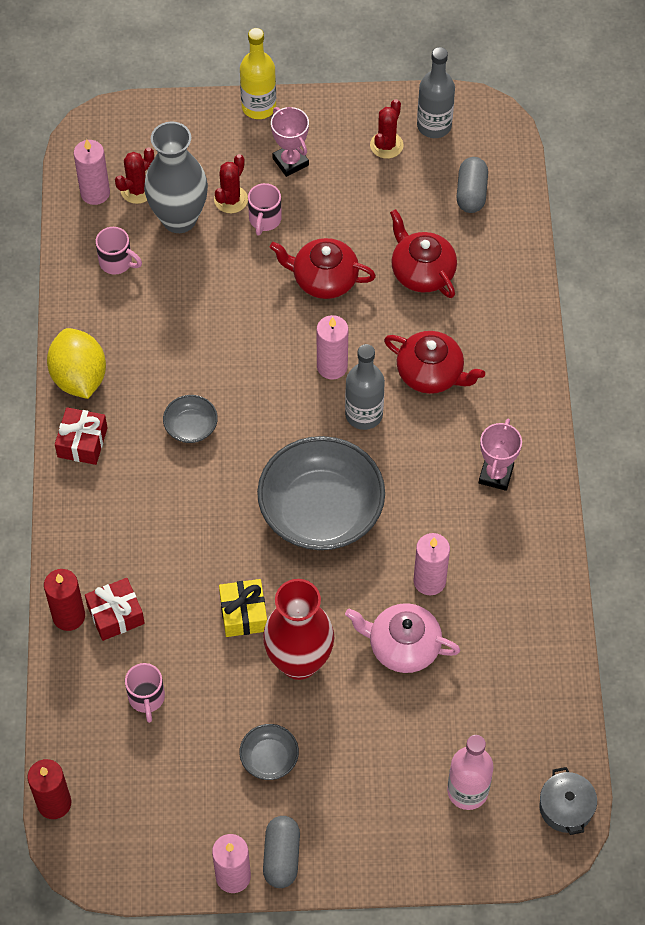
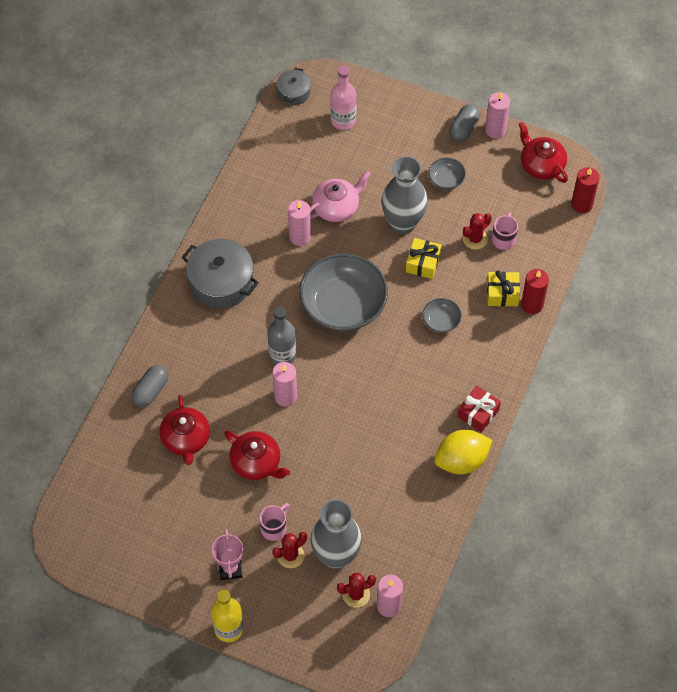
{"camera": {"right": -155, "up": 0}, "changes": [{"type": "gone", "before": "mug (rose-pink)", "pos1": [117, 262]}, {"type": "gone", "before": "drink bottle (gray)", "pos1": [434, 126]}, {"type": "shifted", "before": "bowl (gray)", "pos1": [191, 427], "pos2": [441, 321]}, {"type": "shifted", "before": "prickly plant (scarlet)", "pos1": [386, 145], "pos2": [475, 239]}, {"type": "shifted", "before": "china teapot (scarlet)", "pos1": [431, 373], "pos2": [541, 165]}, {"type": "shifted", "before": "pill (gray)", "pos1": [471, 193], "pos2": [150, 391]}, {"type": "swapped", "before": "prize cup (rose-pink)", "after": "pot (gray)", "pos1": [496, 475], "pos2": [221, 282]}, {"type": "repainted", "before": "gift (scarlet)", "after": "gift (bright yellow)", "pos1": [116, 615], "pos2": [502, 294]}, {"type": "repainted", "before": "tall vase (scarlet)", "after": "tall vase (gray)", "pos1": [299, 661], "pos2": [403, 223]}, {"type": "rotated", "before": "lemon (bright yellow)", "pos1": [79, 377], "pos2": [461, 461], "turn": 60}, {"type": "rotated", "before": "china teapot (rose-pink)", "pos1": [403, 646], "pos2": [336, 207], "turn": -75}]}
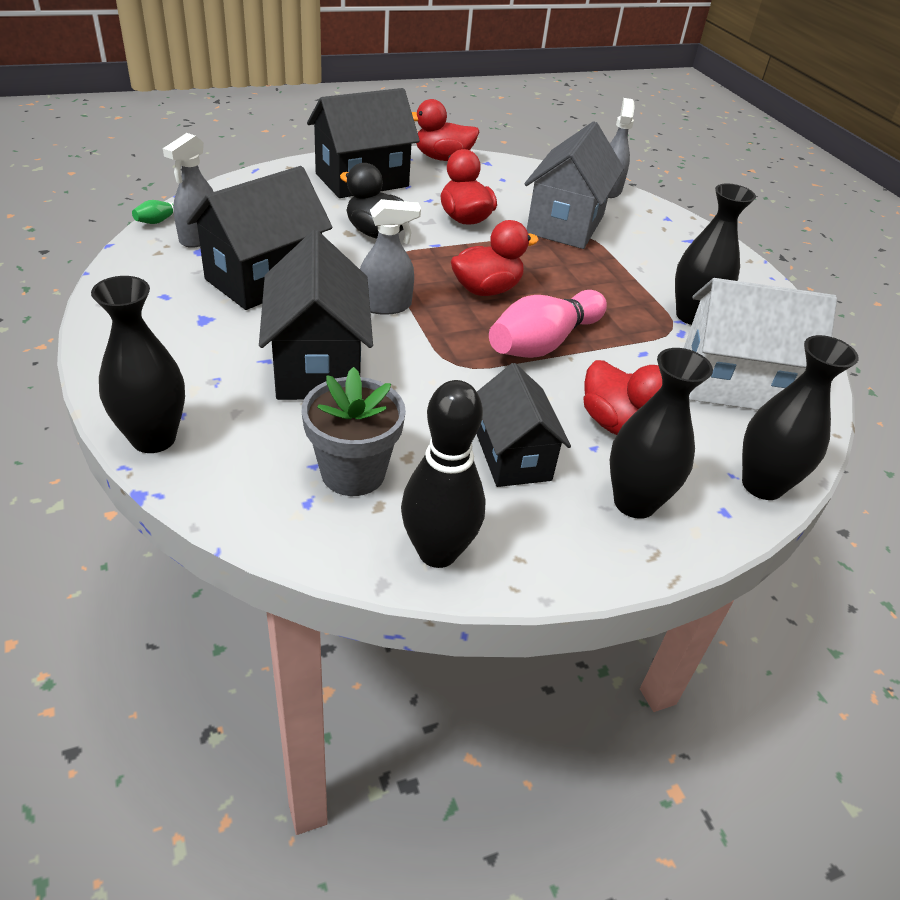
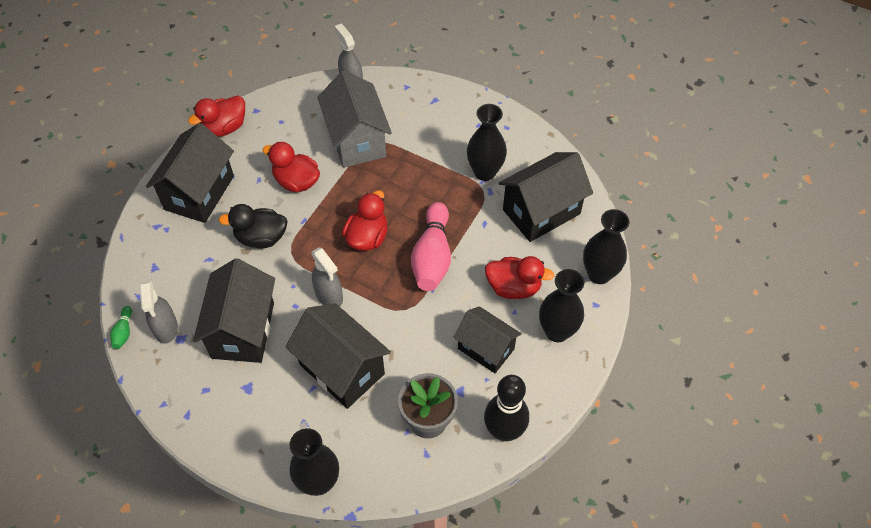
{"camera": {"right": -35, "up": 15}, "changes": [{"type": "repainted", "before": "toy house (snow-white)", "after": "toy house (jet-black)", "pos1": [734, 384], "pos2": [541, 212]}, {"type": "rotated", "before": "spray bottle (gray)", "pos1": [386, 306], "pos2": [329, 295], "turn": 105}]}
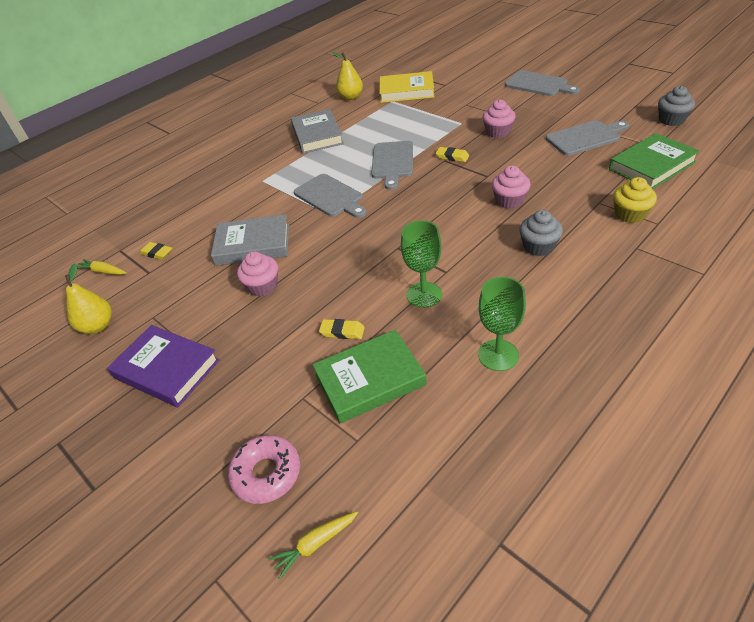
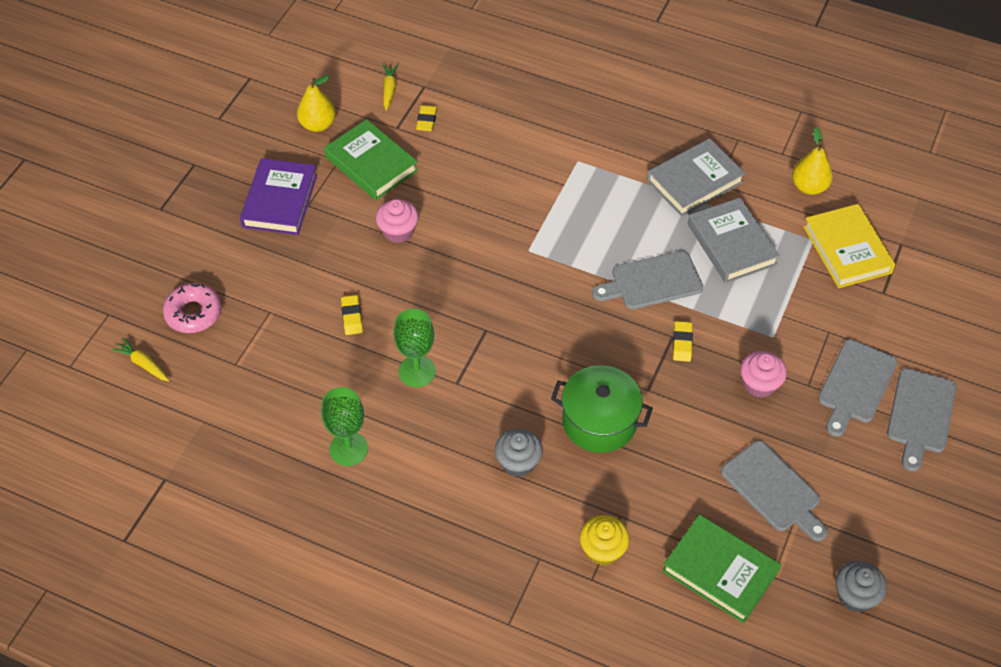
{"camera": {"right": 65, "up": 10}, "changes": [{"type": "shifted", "before": "hardback (gray)", "pos1": [253, 244], "pos2": [731, 244]}, {"type": "shifted", "before": "cutting board (gray)", "pos1": [330, 196], "pos2": [856, 385]}, {"type": "shifted", "before": "hardback (leaf-green)", "pos1": [370, 379], "pos2": [371, 164]}, {"type": "swapped", "before": "fairy cake (rose-pink)", "after": "pot (leaf-green)", "pos1": [509, 201], "pos2": [599, 421]}]}
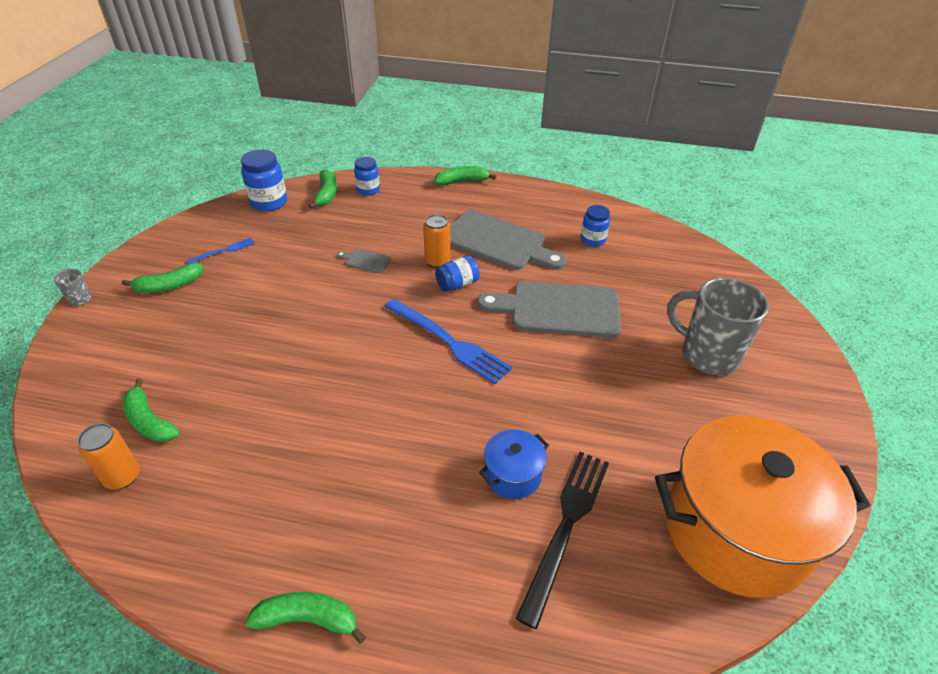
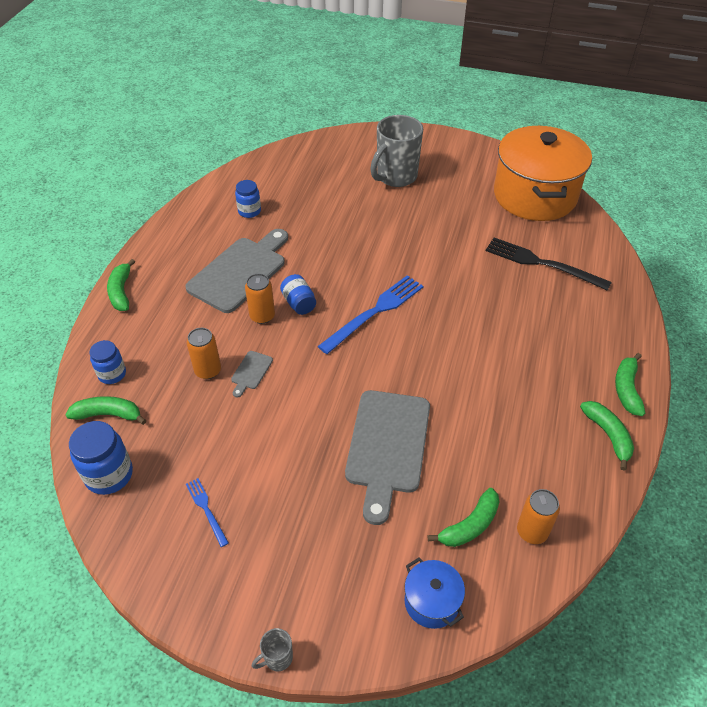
{"camera": {"right": -85, "up": 5}, "changes": [{"type": "new", "after": "can (bright orange)", "pos2": [208, 370]}, {"type": "shifted", "before": "banana fruit (leaf-green)", "pos1": [169, 286], "pos2": [608, 435]}, {"type": "shifted", "before": "cutting board (gray)", "pos1": [558, 309], "pos2": [387, 446]}, {"type": "shifted", "before": "pot (blue)", "pos1": [512, 475], "pos2": [431, 602]}]}
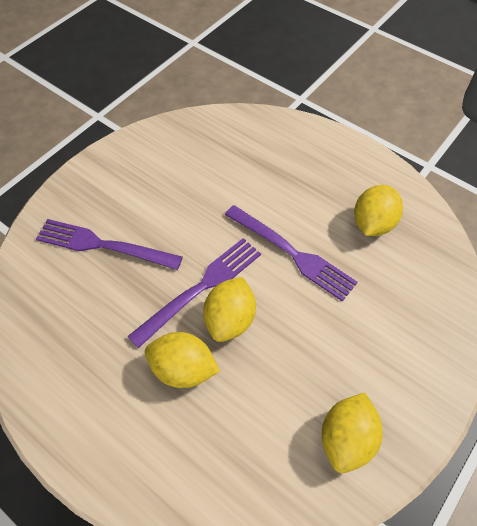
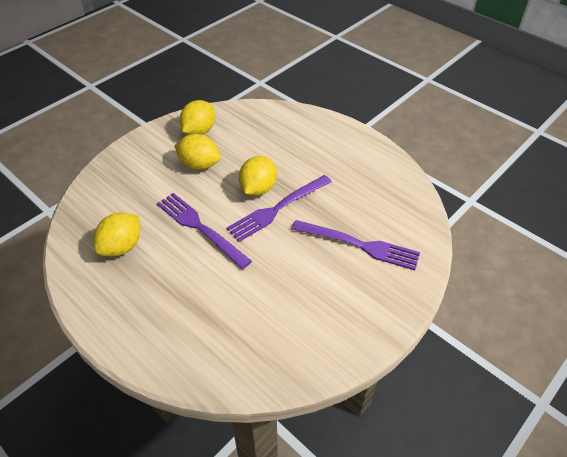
{"camera": {"right": -175, "up": -10}, "changes": [{"type": "shifted", "before": "lemon (bright yellow)", "pos1": [183, 369], "pos2": [199, 165]}]}
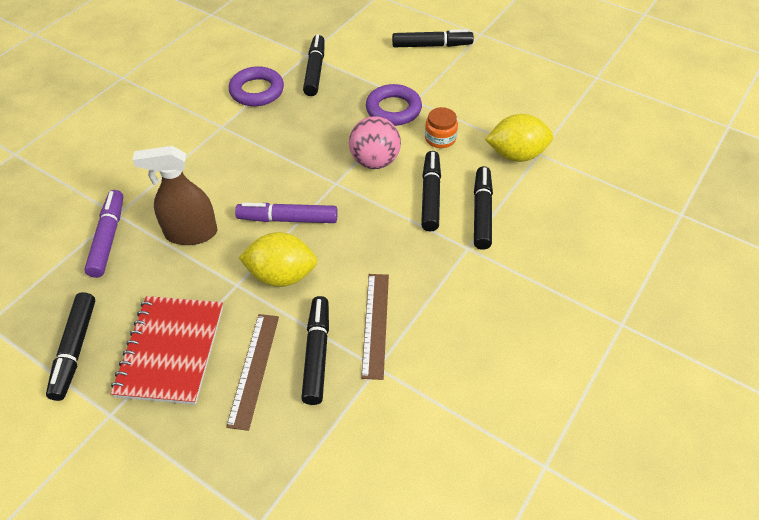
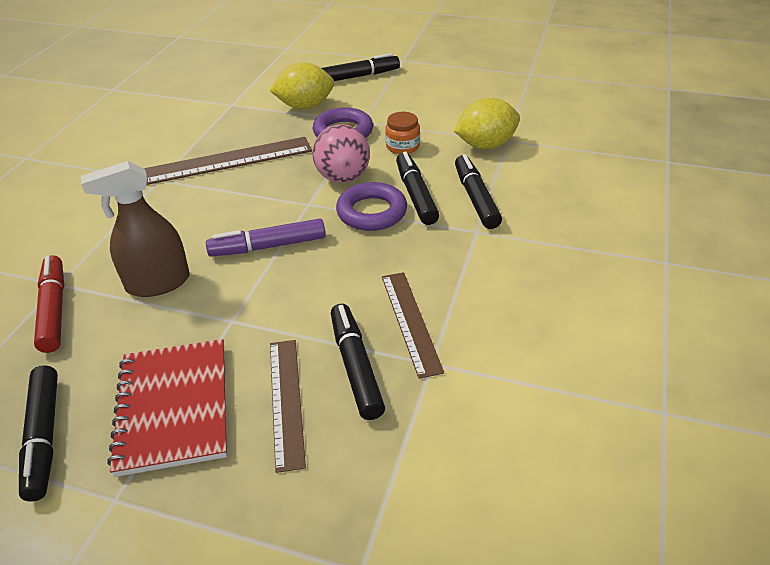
{"camera": {"right": -15, "up": -10}, "changes": [{"type": "gone", "before": "marker pen (jet-black)", "pos1": [315, 71]}, {"type": "new", "after": "measuring stick (dark brown)", "pos2": [228, 160]}, {"type": "shifted", "before": "hoop (purple)", "pos1": [257, 91], "pos2": [372, 212]}, {"type": "shifted", "before": "lemon (bright yellow)", "pos1": [281, 275], "pos2": [305, 106]}, {"type": "repainted", "before": "marker pen (purple)", "after": "marker pen (scarlet)", "pos1": [108, 238], "pos2": [54, 310]}]}
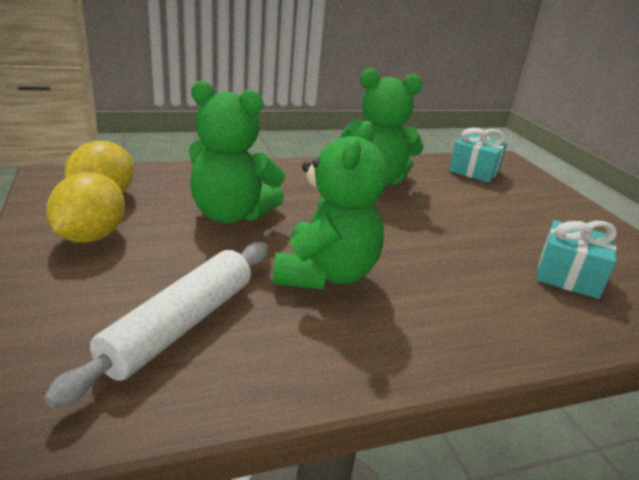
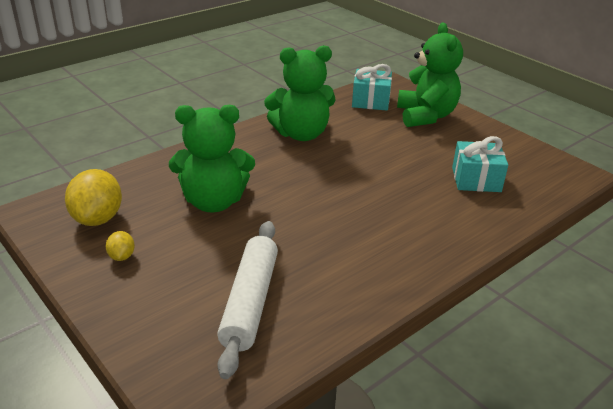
{"camera": {"right": -20, "up": 5}, "changes": [{"type": "shifted", "before": "teddy bear (leaf-green)", "pos1": [325, 274], "pos2": [425, 116]}, {"type": "scaled", "before": "lemon (bright yellow)", "pos1": [90, 236], "pos2": [122, 256], "scale": 0.49}]}
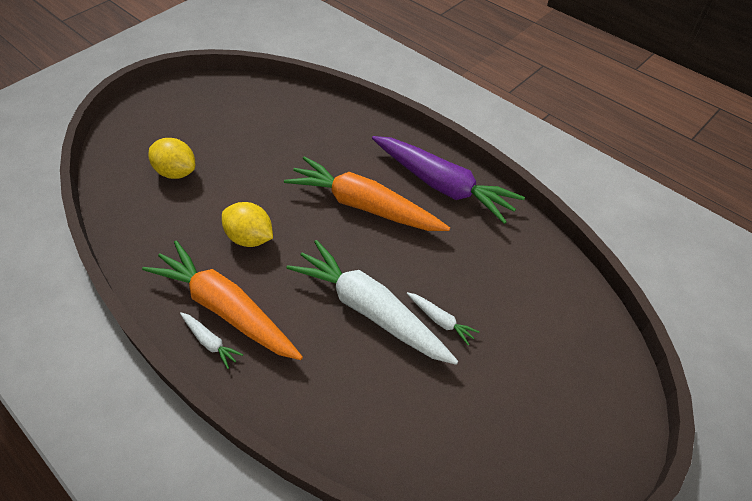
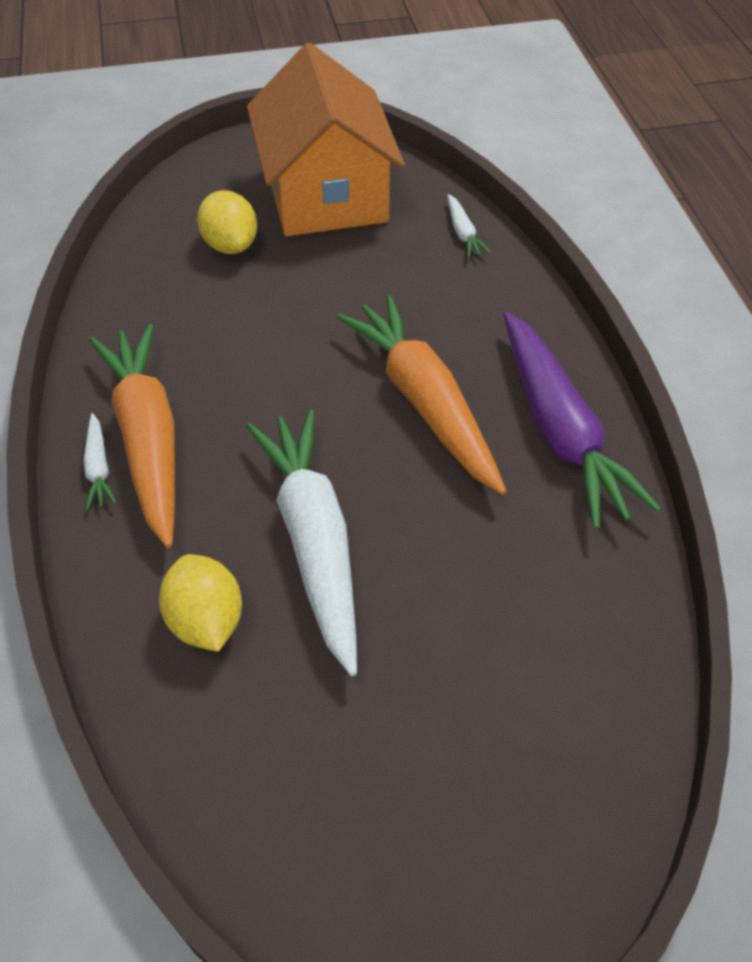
{"camera": {"right": 35, "up": 0}, "changes": [{"type": "new", "after": "toy house (bright orange)", "pos2": [326, 194]}, {"type": "shifted", "before": "lemon (bright yellow)", "pos1": [250, 238], "pos2": [206, 621]}, {"type": "shifted", "before": "root vegetable (snow-white)", "pos1": [440, 320], "pos2": [463, 233]}]}
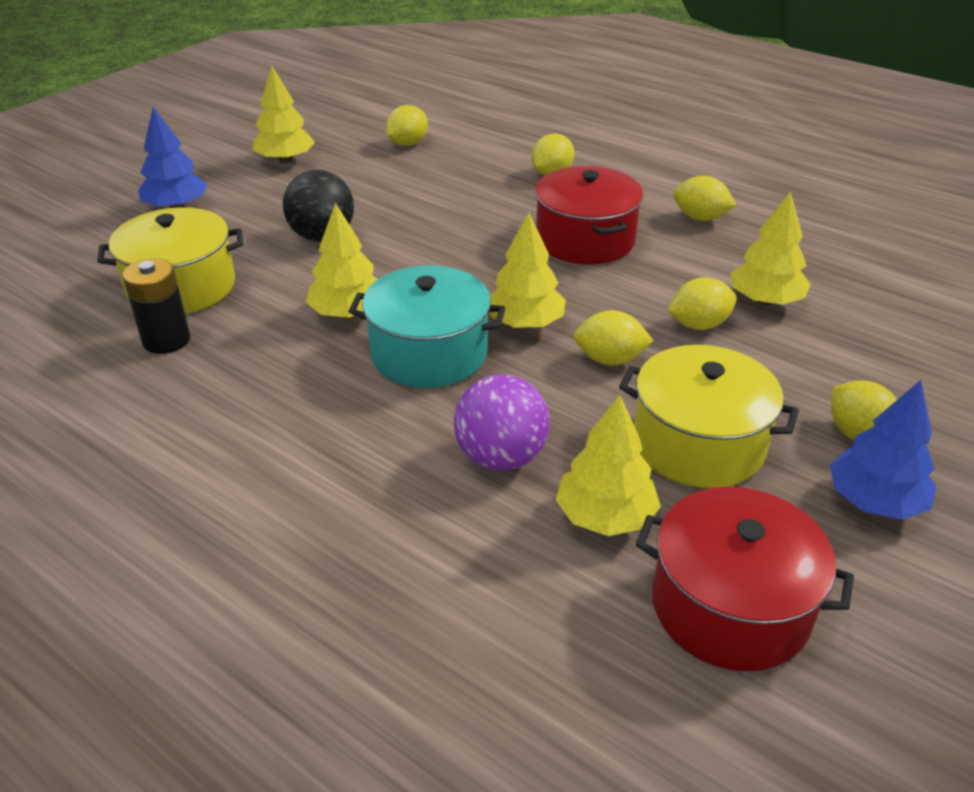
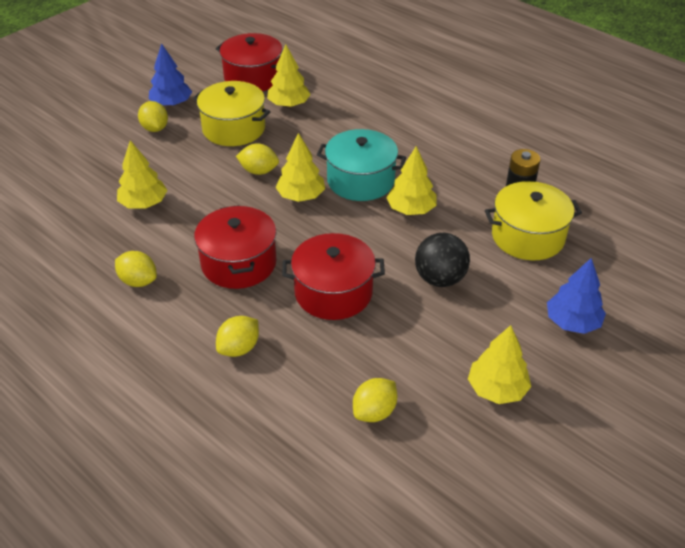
{"camera": {"right": -175, "up": 5}, "changes": [{"type": "gone", "before": "ball (purple)", "pos1": [501, 457]}, {"type": "gone", "before": "lemon (bright yellow)", "pos1": [698, 325]}, {"type": "new", "after": "pot (scarlet)", "pos2": [333, 292]}]}
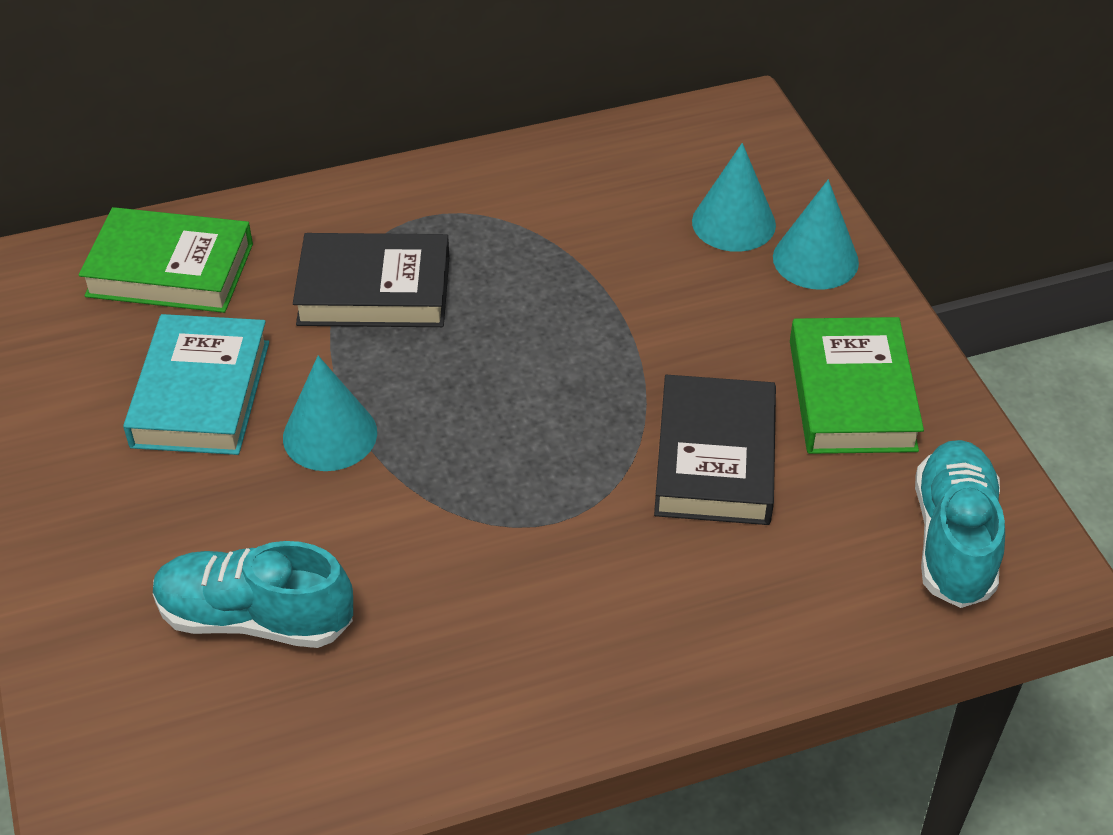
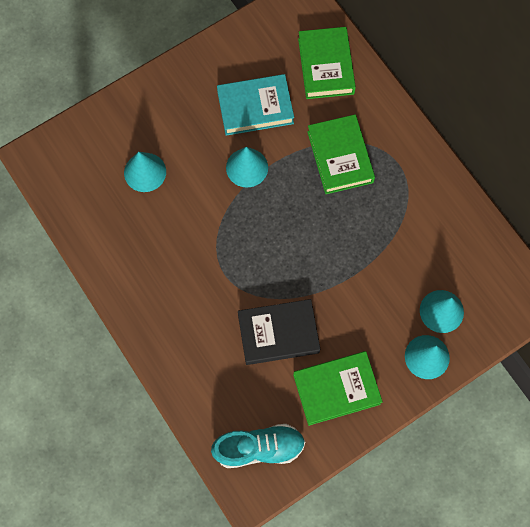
{"camera": {"right": 75, "up": 25}, "changes": [{"type": "swapped", "before": "sneaker (aqua)", "after": "solid cone (aqua)", "pos1": [255, 618], "pos2": [145, 172]}, {"type": "repainted", "before": "hardback (jet-black)", "after": "hardback (leaf-green)", "pos1": [374, 290], "pos2": [340, 157]}]}
